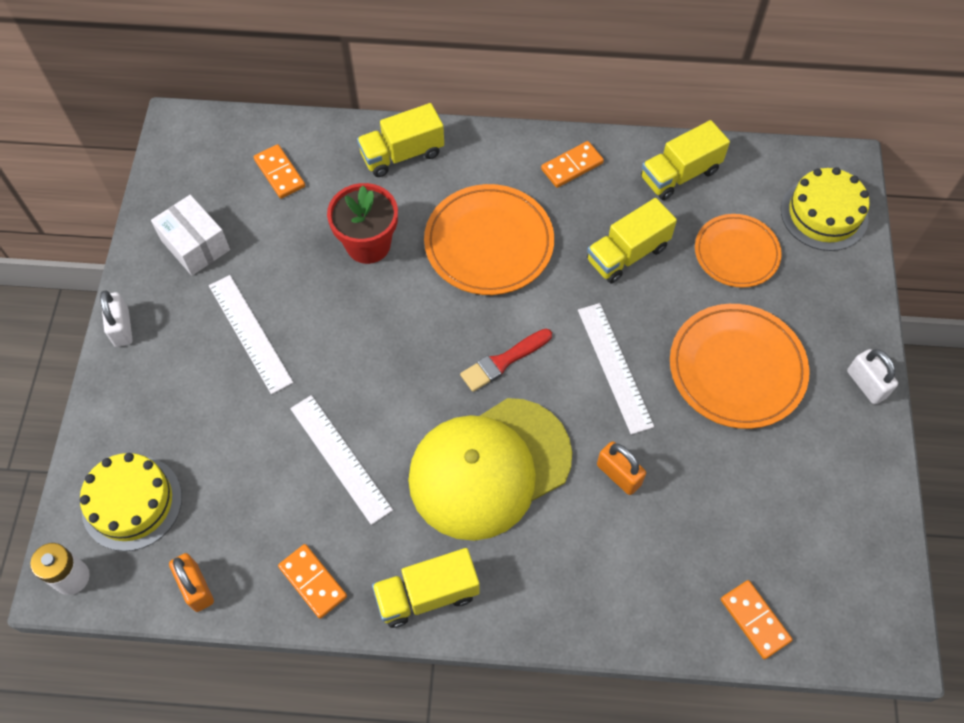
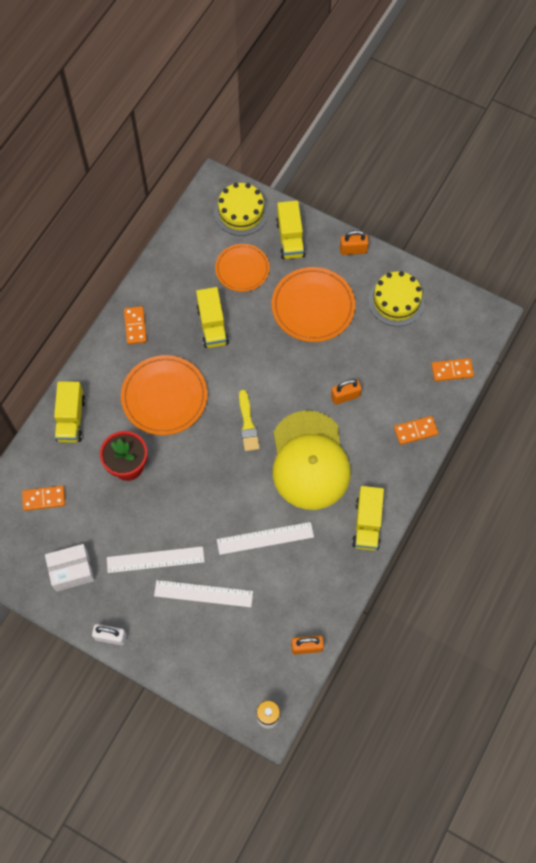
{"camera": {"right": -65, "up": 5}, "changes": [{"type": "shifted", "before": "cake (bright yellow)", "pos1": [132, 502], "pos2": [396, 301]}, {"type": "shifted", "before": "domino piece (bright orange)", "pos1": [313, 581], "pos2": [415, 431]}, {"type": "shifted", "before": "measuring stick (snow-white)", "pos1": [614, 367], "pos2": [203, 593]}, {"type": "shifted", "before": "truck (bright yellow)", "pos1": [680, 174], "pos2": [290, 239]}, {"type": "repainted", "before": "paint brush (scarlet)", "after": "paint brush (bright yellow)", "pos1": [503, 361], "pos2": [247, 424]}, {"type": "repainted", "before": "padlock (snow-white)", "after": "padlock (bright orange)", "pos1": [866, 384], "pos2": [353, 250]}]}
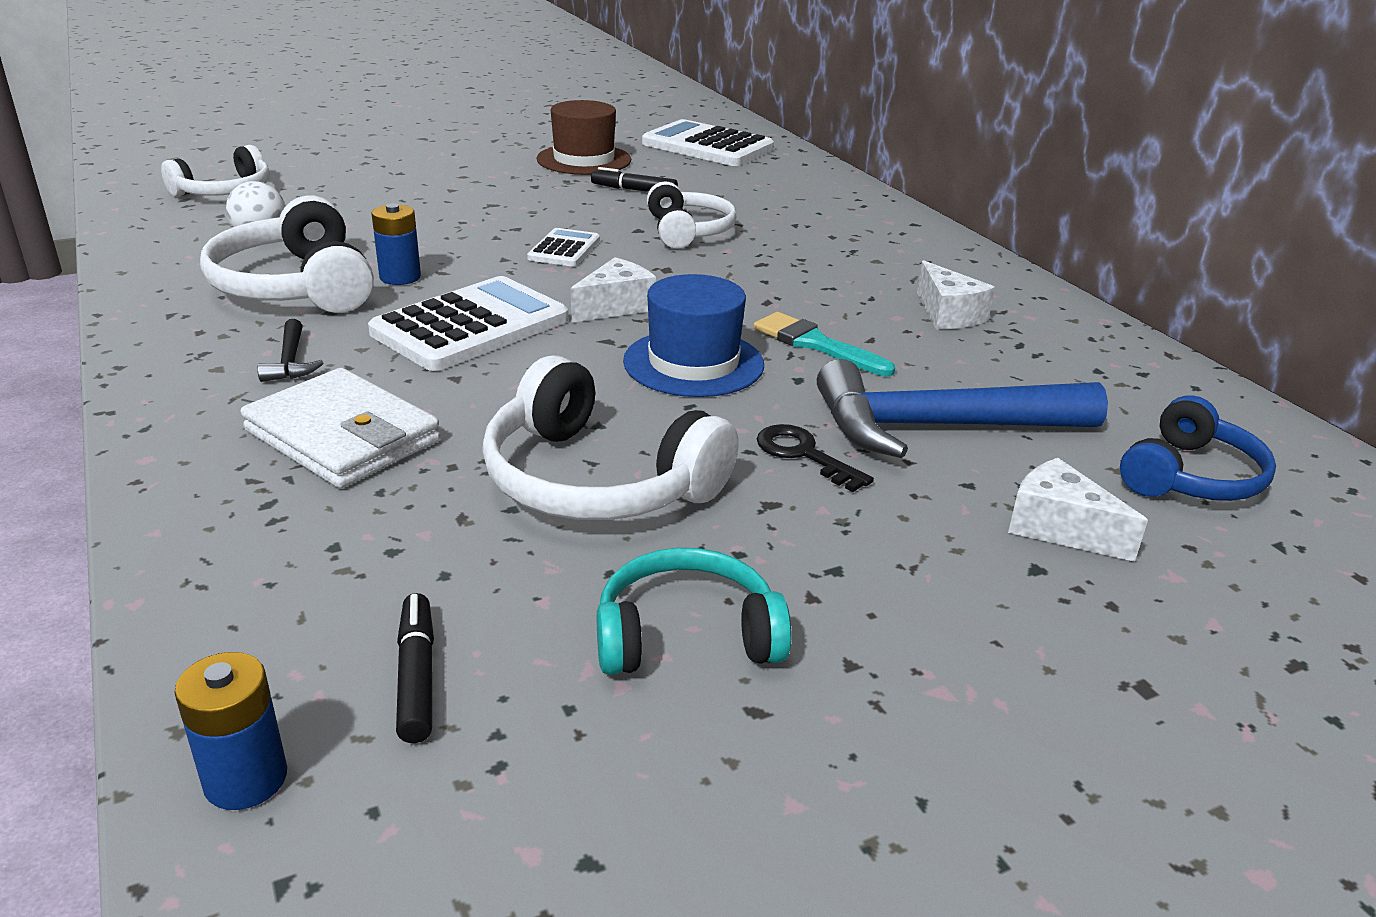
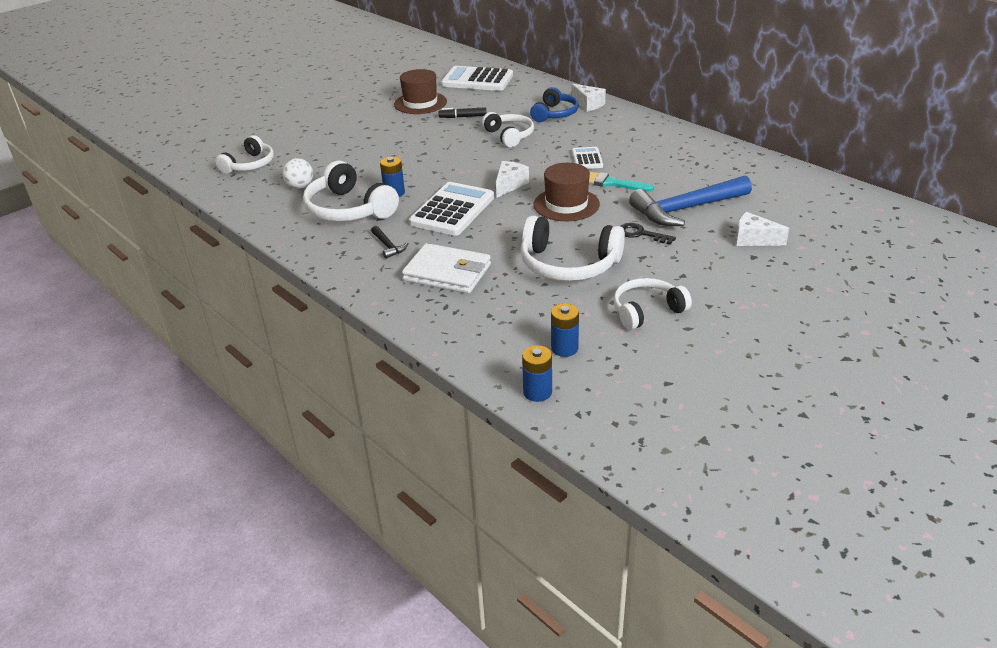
{"camera": {"right": -15, "up": 5}, "changes": [{"type": "shifted", "before": "pocket calculator (snow-white)", "pos1": [564, 249], "pos2": [587, 159]}, {"type": "shifted", "before": "cheese wedge (snow-white)", "pos1": [948, 314], "pos2": [588, 104]}, {"type": "shifted", "before": "headset (blue)", "pos1": [1191, 477], "pos2": [555, 114]}, {"type": "swapped", "before": "marker pen (jet-black)", "after": "power cell (blue)", "pos1": [417, 676], "pos2": [564, 348]}, {"type": "repainted", "before": "headset (aqua)", "after": "headset (snow-white)", "pos1": [686, 635], "pos2": [646, 311]}, {"type": "repainted", "before": "hat (blue)", "after": "hat (dark brown)", "pos1": [693, 363], "pos2": [566, 204]}]}
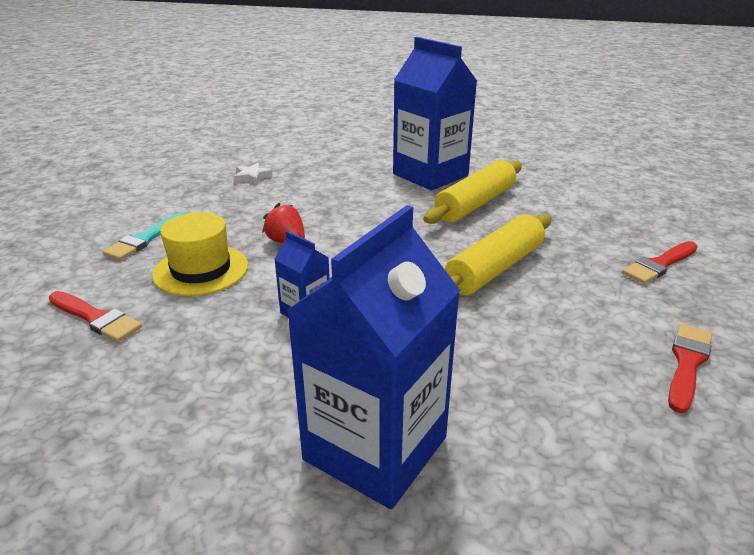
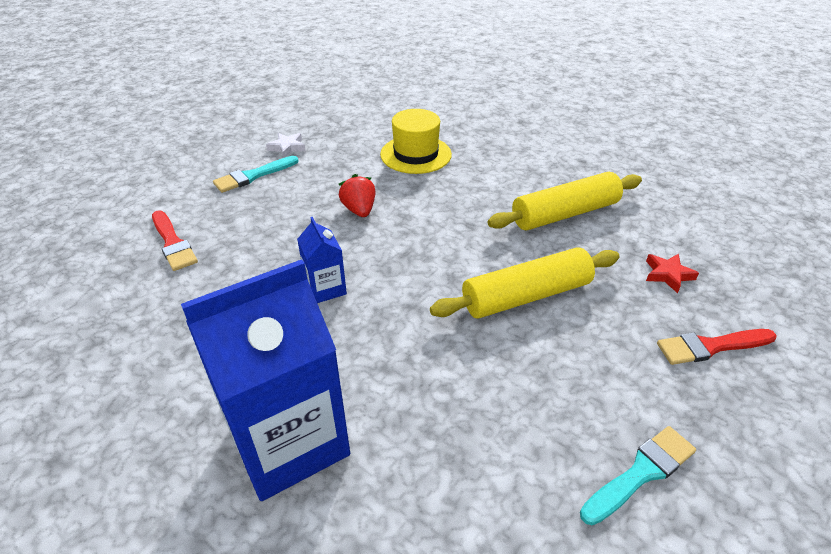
{"camera": {"right": 25, "up": 10}, "changes": [{"type": "gone", "before": "carton (blue)", "pos1": [430, 175]}, {"type": "new", "after": "five-pointed star (scarlet)", "pos2": [668, 275]}, {"type": "shifted", "before": "hat (bright yellow)", "pos1": [201, 270], "pos2": [416, 154]}, {"type": "shifted", "before": "five-pointed star (snow-white)", "pos1": [252, 177], "pos2": [287, 147]}, {"type": "repainted", "before": "paint brush (scarlet)", "after": "paint brush (aqua)", "pos1": [687, 363], "pos2": [641, 473]}]}
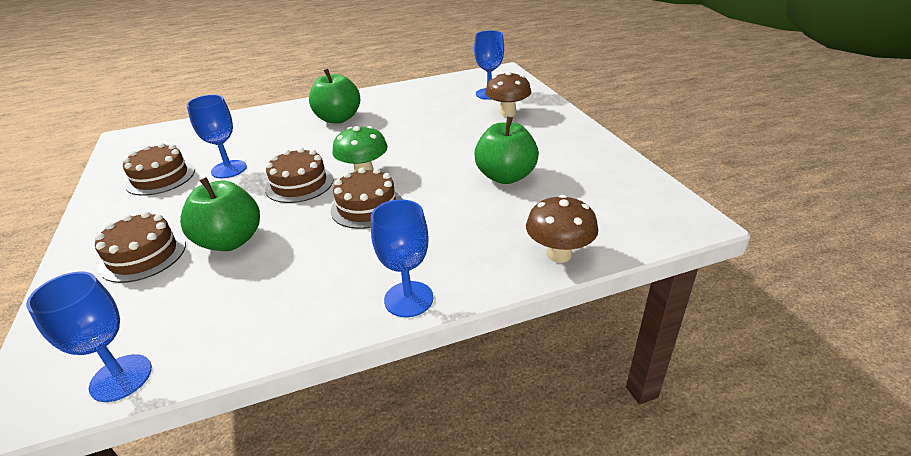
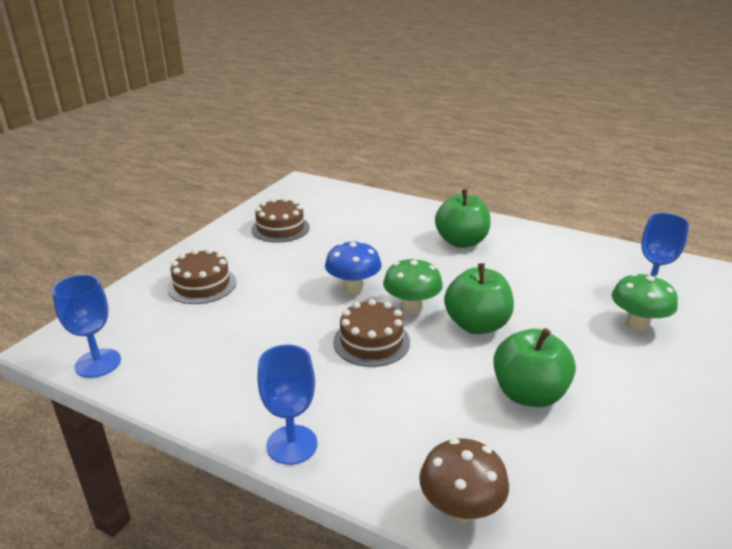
{"camera": {"right": 45, "up": -5}, "changes": [{"type": "gone", "before": "goblet (blue)", "pos1": [229, 169]}, {"type": "shifted", "before": "apple fruit (leaf-green)", "pos1": [230, 241], "pos2": [476, 325]}, {"type": "swapped", "before": "cake (dark brown)", "after": "fungus (blue)", "pos1": [299, 184], "pos2": [353, 288]}, {"type": "repainted", "before": "fungus (dark brown)", "after": "fungus (leaf-green)", "pos1": [507, 113], "pos2": [637, 325]}]}
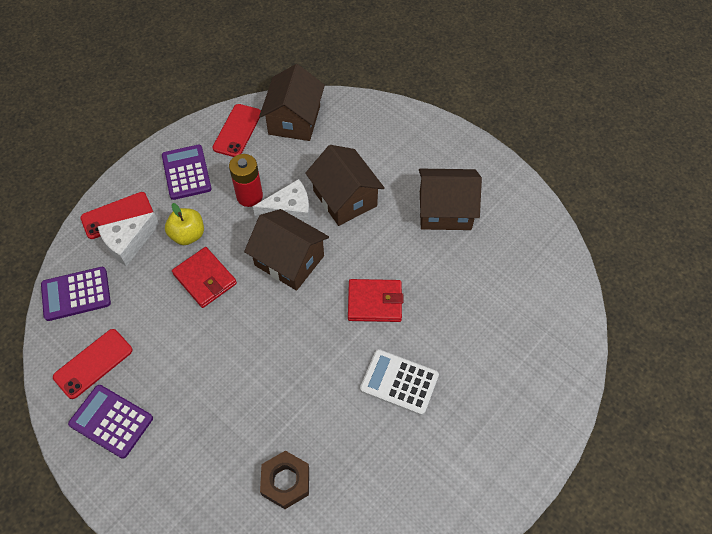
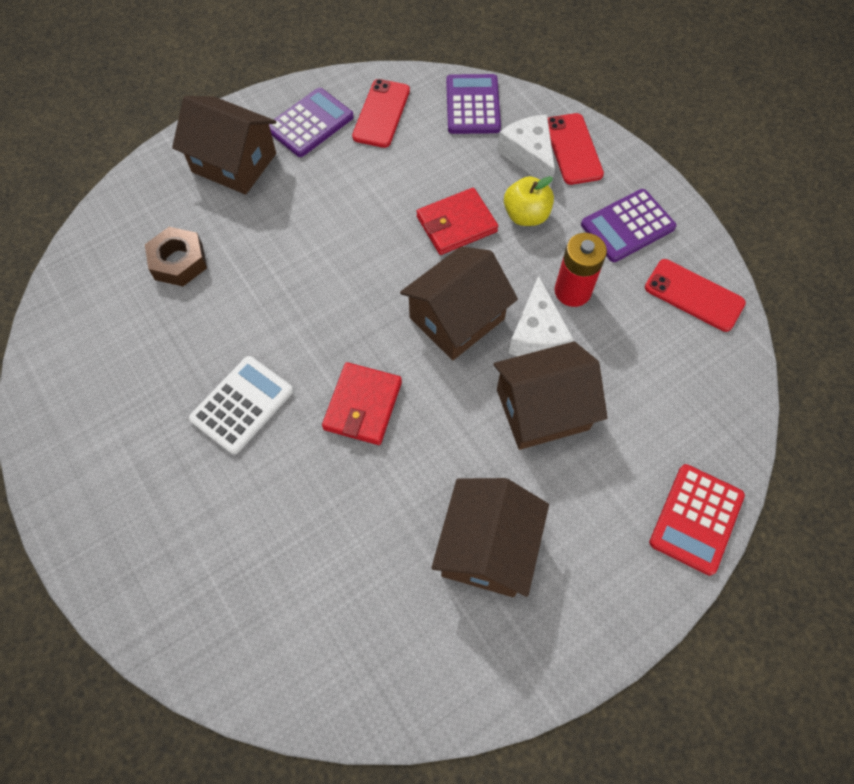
{"camera": {"right": 105, "up": 5}, "changes": [{"type": "new", "after": "pocket calculator (scarlet)", "pos2": [696, 519]}, {"type": "shifted", "before": "toy house (dark brown)", "pos1": [294, 120], "pos2": [234, 163]}, {"type": "rotated", "before": "phone (scarlet)", "pos1": [93, 363], "pos2": [381, 113], "turn": 45}, {"type": "rotated", "before": "pocket calculator (purple)", "pos1": [186, 172], "pos2": [627, 226], "turn": 150}]}
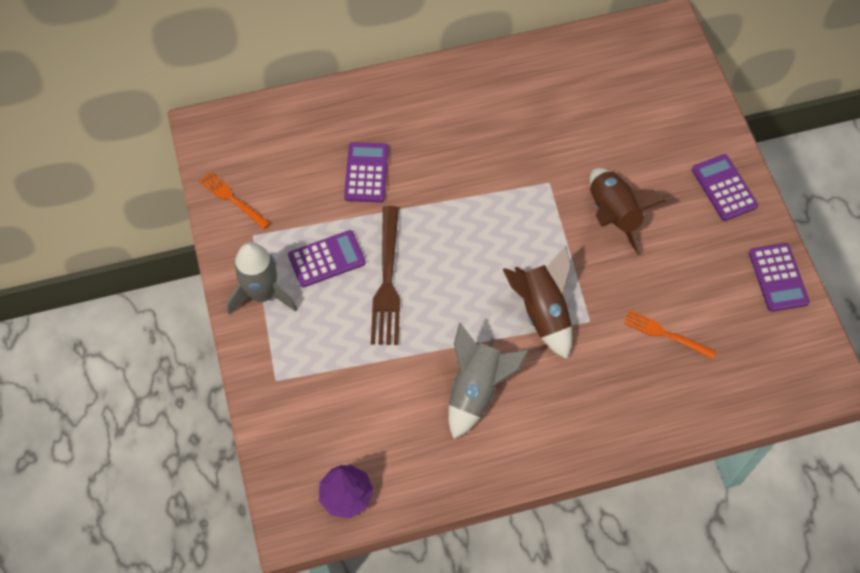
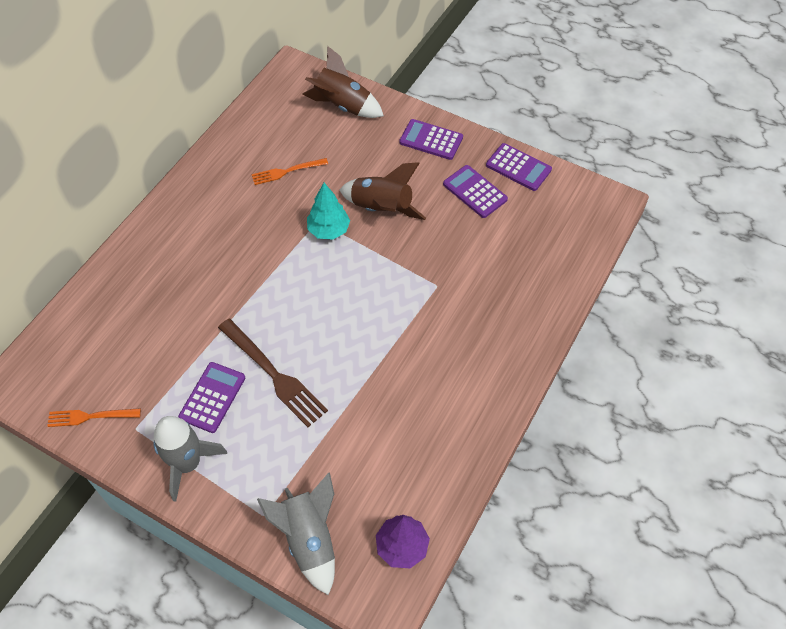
{"camera": {"right": -45, "up": -5}, "changes": [{"type": "new", "after": "fir tree (aqua)", "pos2": [329, 230]}, {"type": "shifted", "before": "pocket calculator (purple)", "pos1": [366, 173], "pos2": [475, 192]}, {"type": "shifted", "before": "toy rocket (gray)", "pos1": [476, 390], "pos2": [309, 539]}, {"type": "shifted", "before": "toy rocket (dark brown)", "pos1": [542, 312], "pos2": [343, 106]}, {"type": "shifted", "before": "fork (bright orange)", "pos1": [665, 334], "pos2": [286, 172]}]}
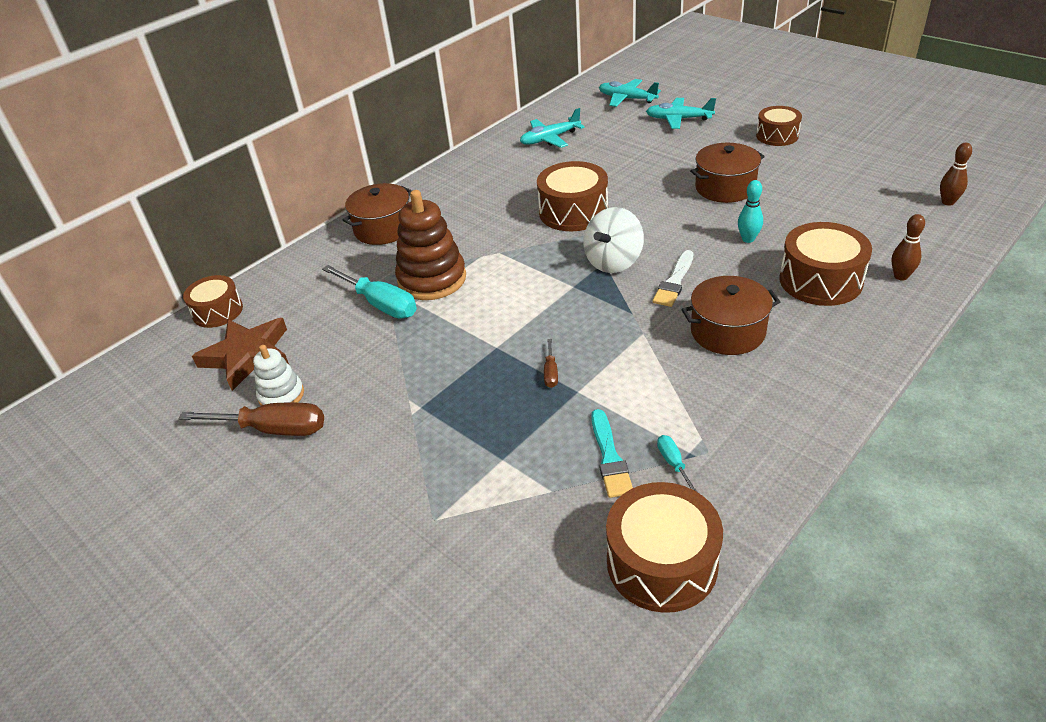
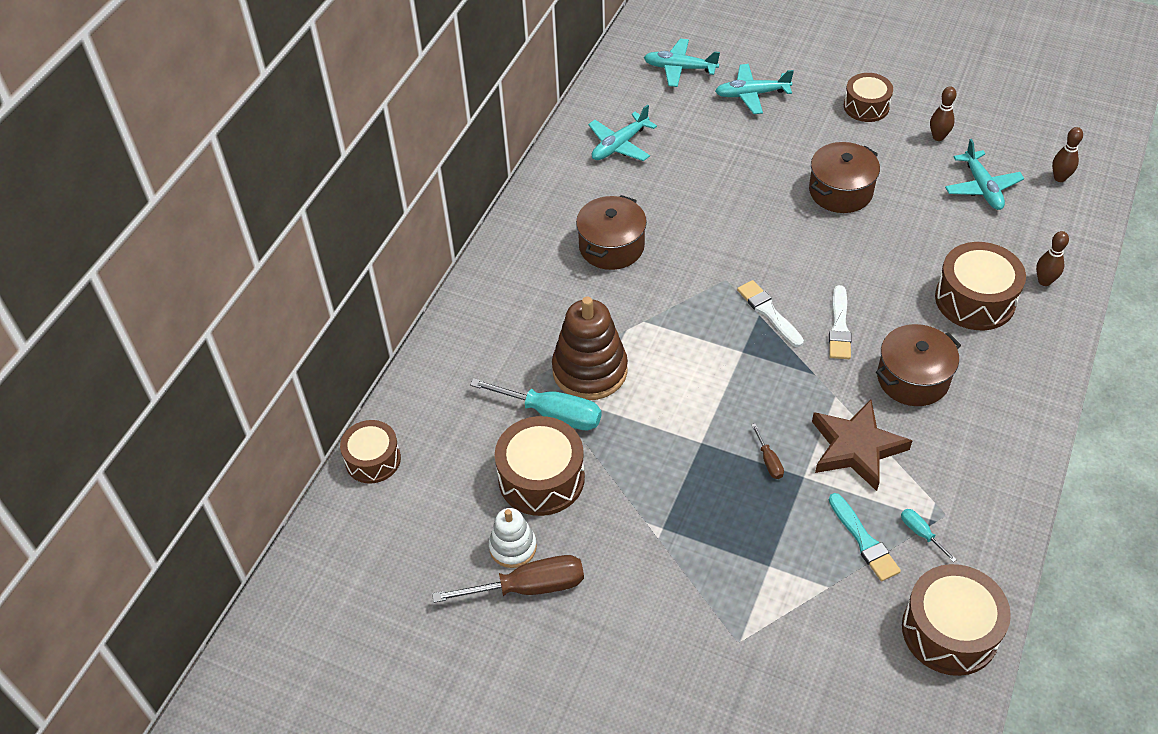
{"camera": {"right": -20, "up": 10}, "changes": [{"type": "gone", "before": "bowling pin (aqua)", "pos1": [748, 239]}, {"type": "new", "after": "bowling pin (dark brown)", "pos2": [938, 137]}, {"type": "new", "after": "aeroplane (aqua)", "pos2": [982, 188]}, {"type": "shifted", "before": "five-pointed star (dark brown)", "pos1": [247, 356], "pos2": [856, 448]}, {"type": "shifted", "before": "pot (dark brown)", "pos1": [383, 229], "pos2": [611, 246]}, {"type": "shifted", "before": "snare drum (dark brown)", "pos1": [573, 212], "pos2": [541, 478]}, {"type": "swapped", "before": "spinning top (snow-white)", "after": "paint brush (snow-white)", "pos1": [613, 261], "pos2": [768, 312]}]}
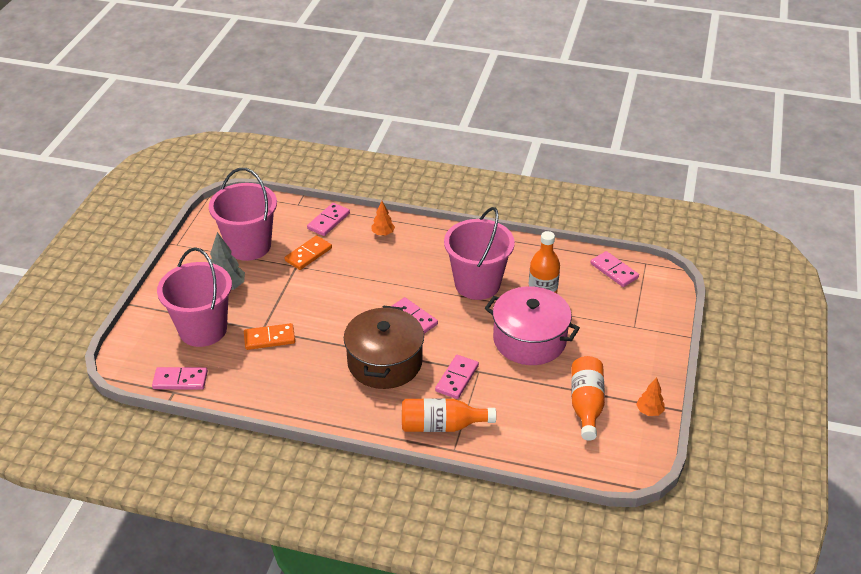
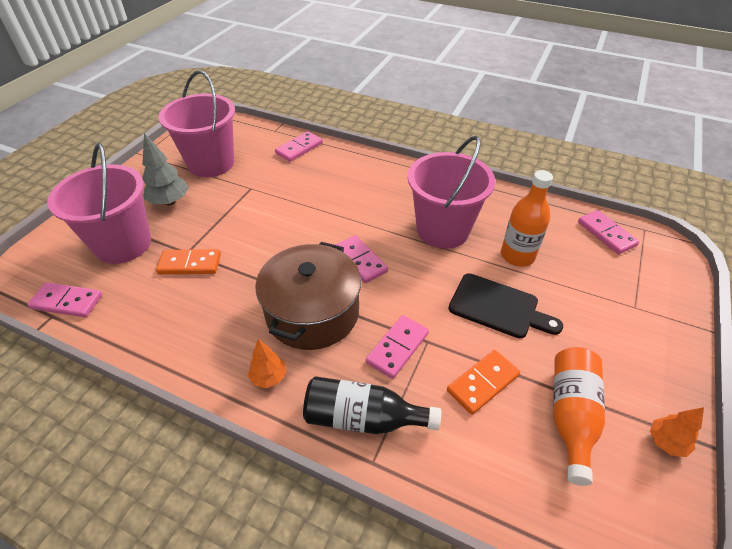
{"camera": {"right": 10, "up": 5}, "changes": [{"type": "shifted", "before": "domino piece (bright orange)", "pos1": [308, 254], "pos2": [482, 383]}, {"type": "shifted", "before": "fir tree (bright orange)", "pos1": [383, 233], "pos2": [269, 377]}, {"type": "swapped", "before": "pot (rose-pink)", "after": "cutting board (jet-black)", "pos1": [529, 340], "pos2": [498, 307]}, {"type": "repainted", "before": "drink bottle (bright orange)", "after": "drink bottle (jet-black)", "pos1": [441, 426], "pos2": [363, 418]}]}
